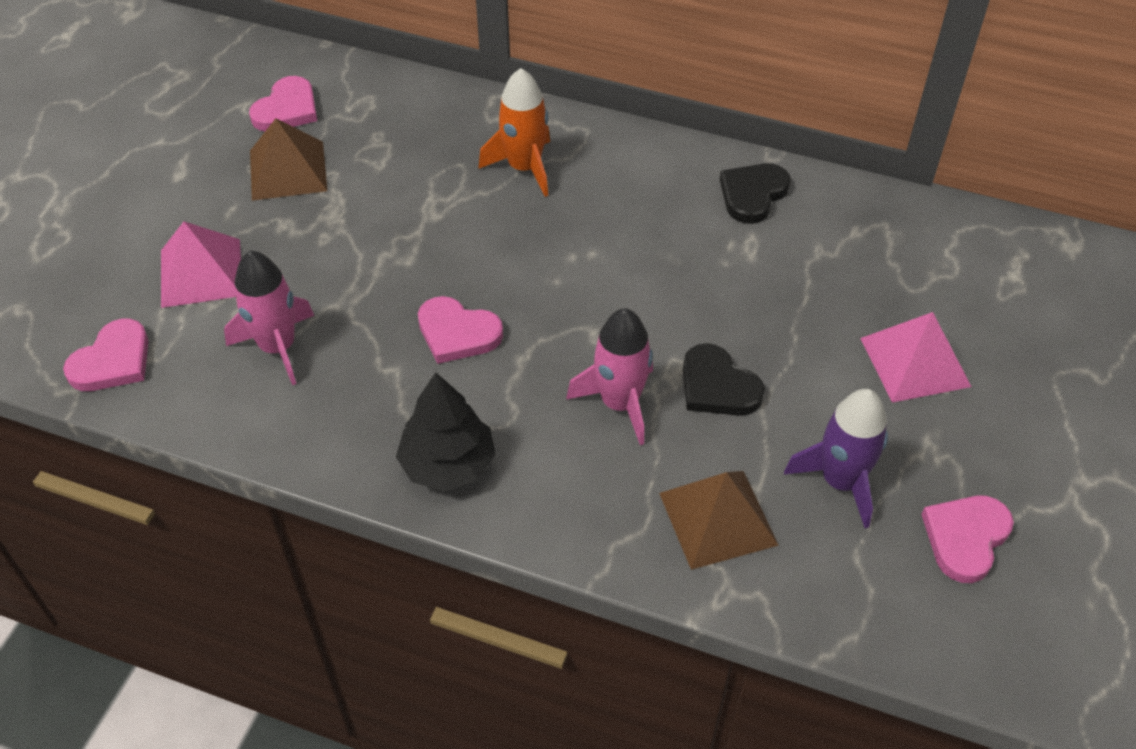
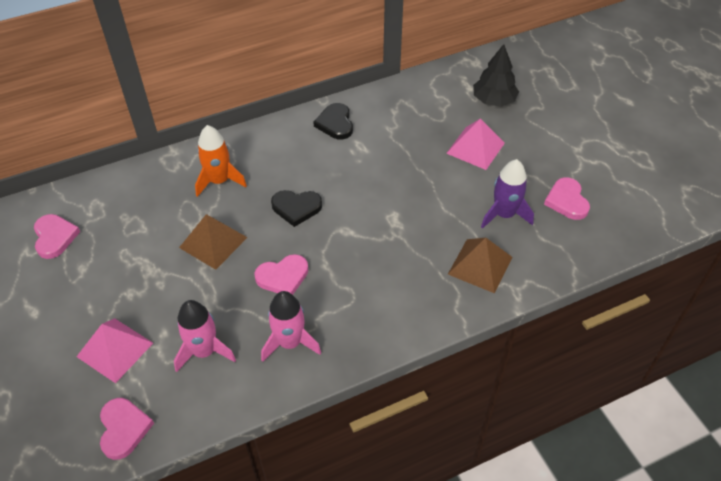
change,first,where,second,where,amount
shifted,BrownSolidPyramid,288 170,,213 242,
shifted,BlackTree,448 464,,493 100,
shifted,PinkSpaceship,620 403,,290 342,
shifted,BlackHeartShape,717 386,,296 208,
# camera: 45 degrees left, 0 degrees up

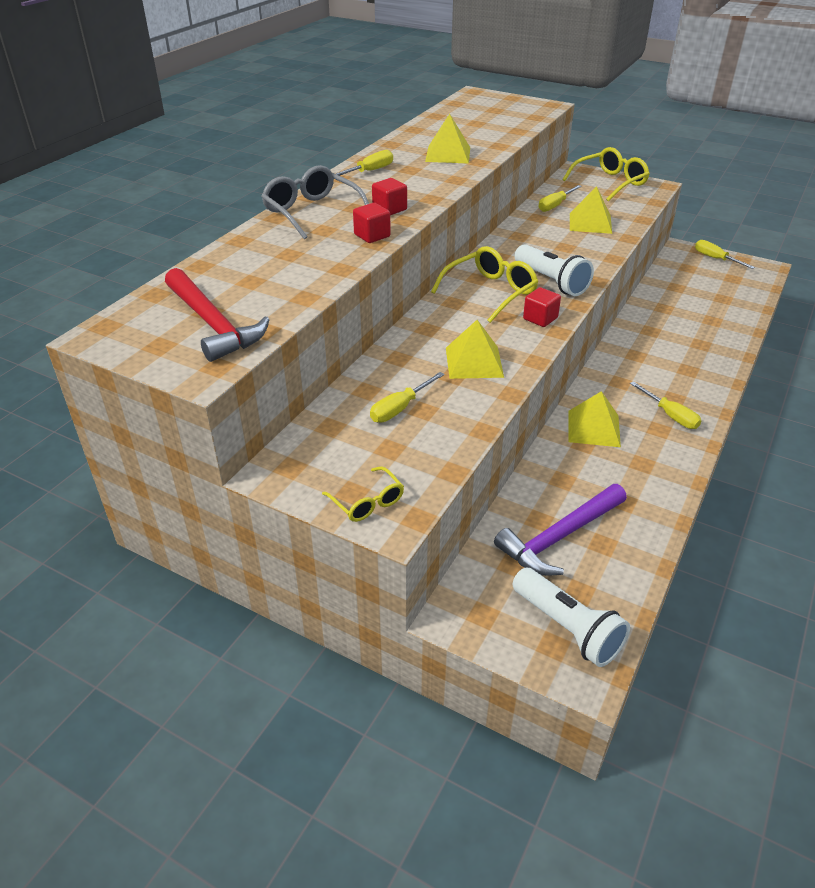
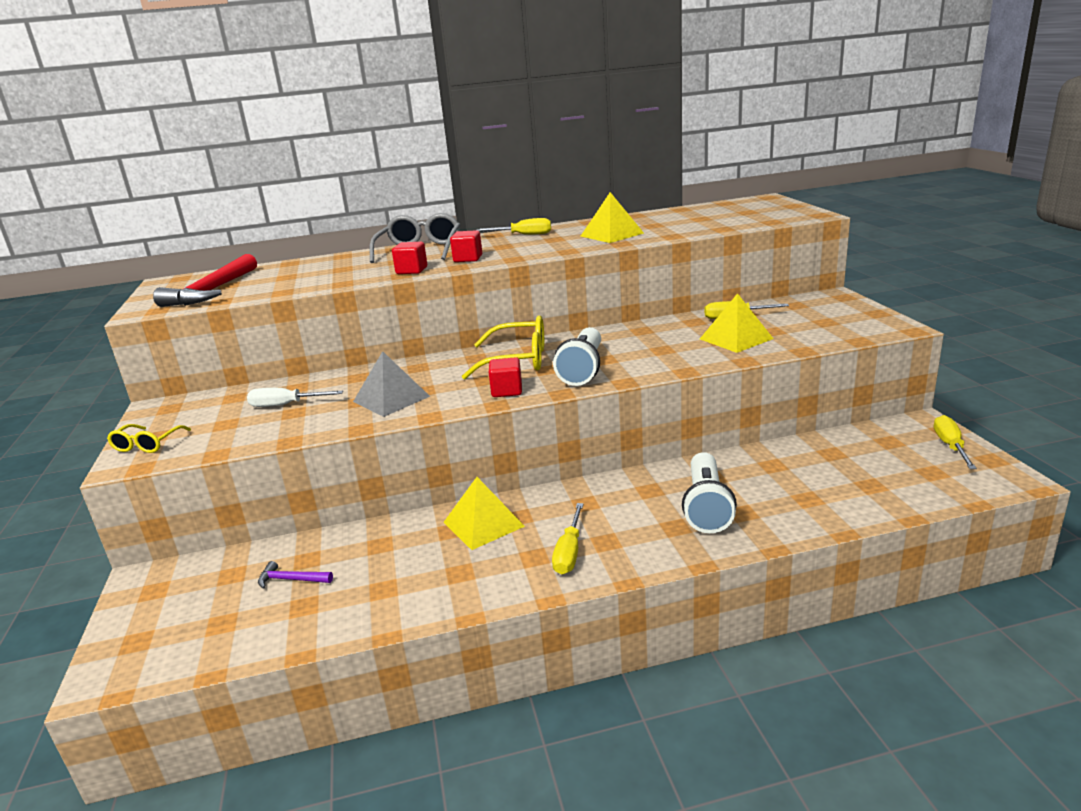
change,first,where,second,where,amount
gone,GoldenEyeglasses,610 183,,,
shifted,SnowWhiteFlashlight,567 628,,706 506,
repainted,GoldenScrewdriver,400 408,SnowWhiteScrewdriver,285 405,
repainted,GoldenSolidPyramid,474 362,GraySolidPyramid,391 399,
scaled,VioletCarpenter'sHammer,559 537,,291 579,x0.45
# camera: 50 degrees right, 15 degrees down

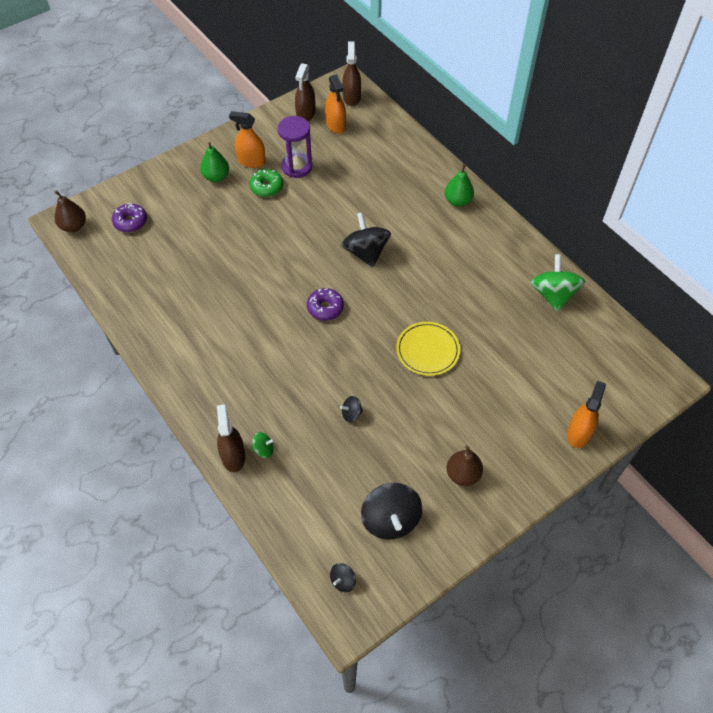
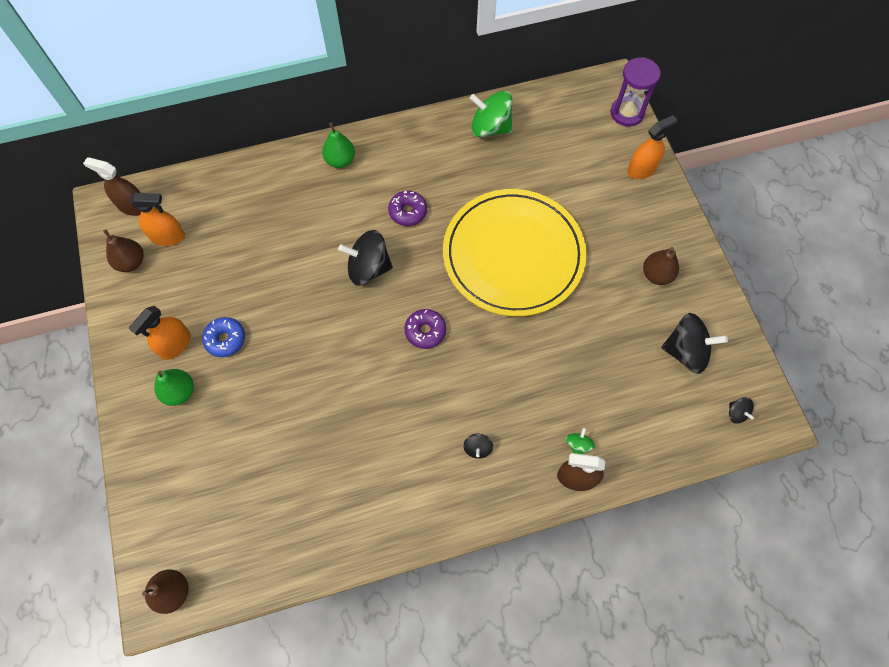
change,first,where,second,where,amount
shifted,VioletDoughnut,130 222,,408 212,
shifted,VioletSandglass,297 167,,627 113,
shifted,BlackSpinningTop,351 414,,477 448,
swapped,BrownSprayCleaner,306 114,BrownPearFruit,131 262,
repainted,EmeraldDoughnut,267 187,CobaltDoughnut,225 339,
rotated,OrangeColouredSprayCleaner,578 433,,641 169,105 degrees clockwise
scaled,GoldenFlatDish,427 350,,513 255,x2.14
# camera: 70 degrees left, 10 degrees up

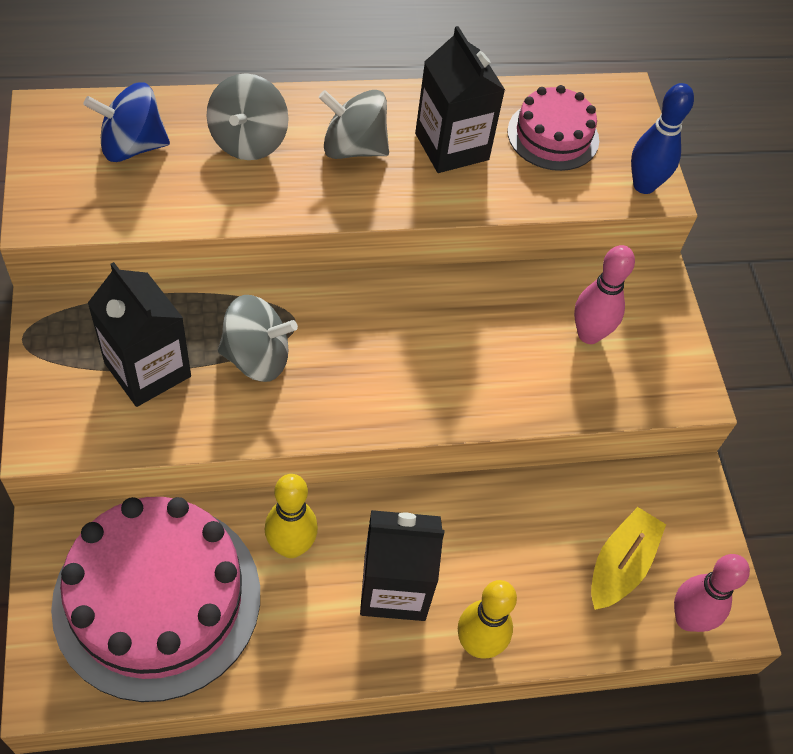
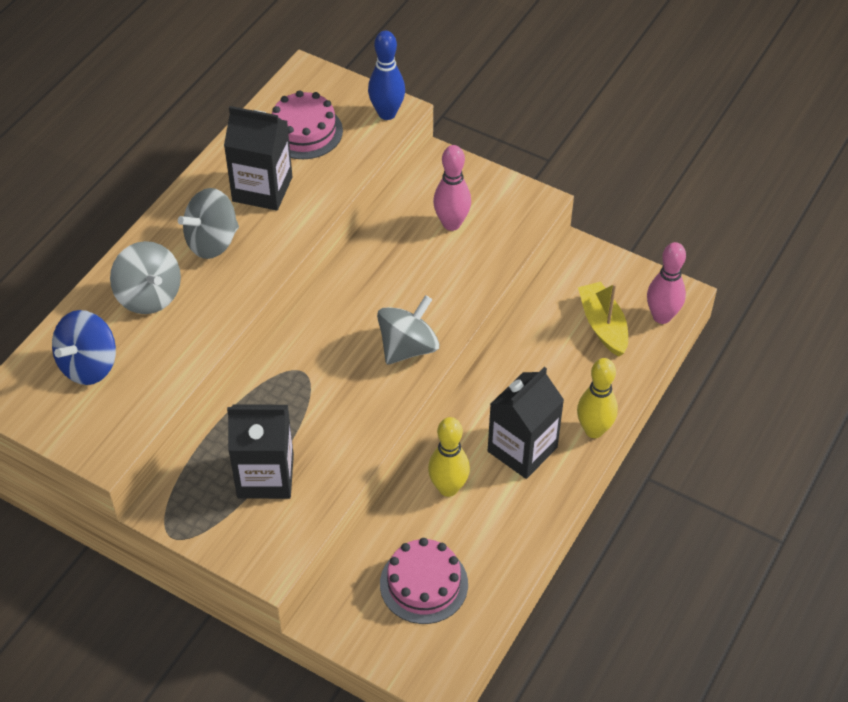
change,first,where,second,where,amount
shifted,GraySpinningTop,257 357,,408 347,
scaled,PinkGateau,157 599,,424 584,x0.54
# camera: 45 degrees left, 5 degrees down

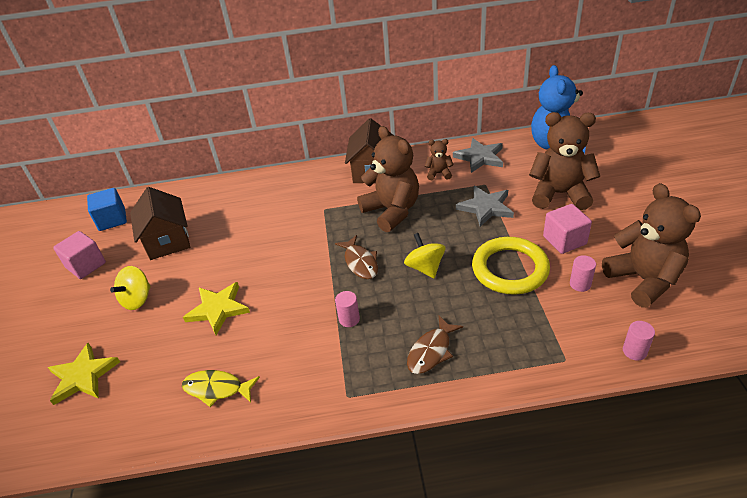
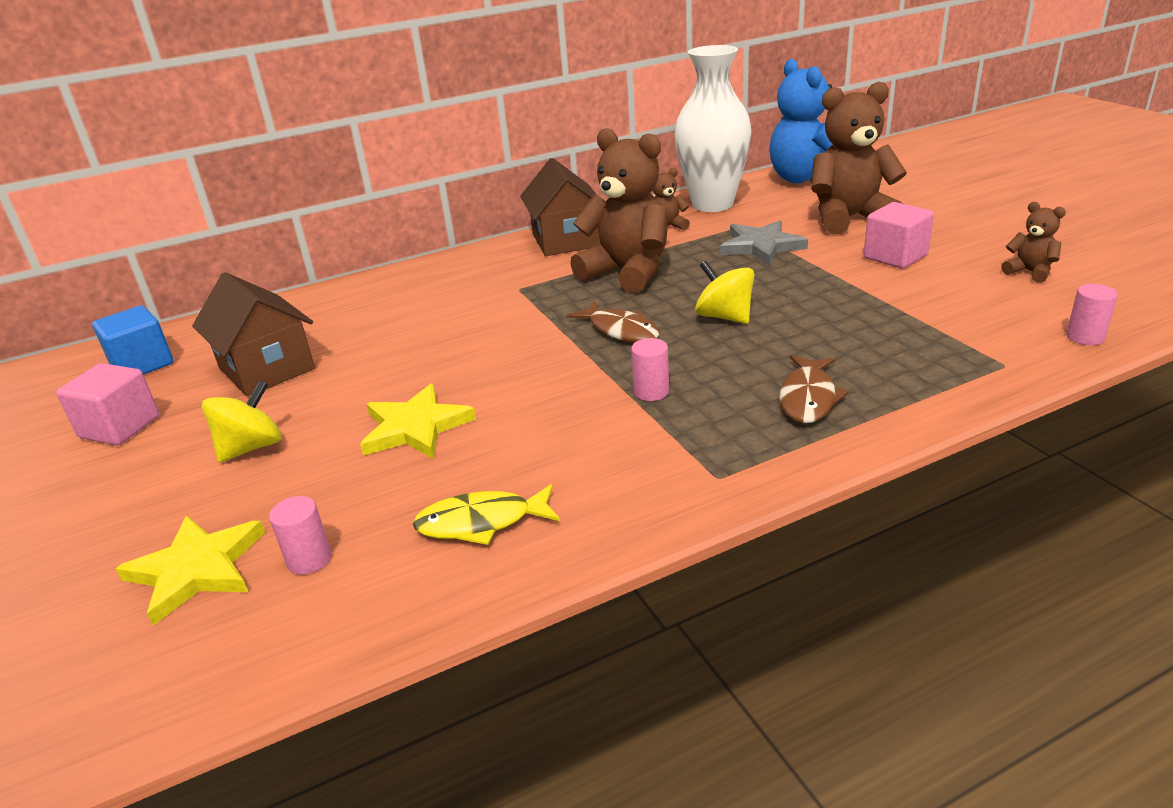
change,first,where,second,where,amount
gone,GoldenRing,510 269,,,
shifted,PinkSolidCylinder,580 284,,309 559,
swapped,GrayFivePointedStar,480 157,SnowWhiteTallVase,712 204,
rotated,GoldenSpinningTop,137 299,,251 447,150 degrees counterclockwise
scaled,BrownTeddy,643 280,,1030 272,x0.46
# camera: 20 degrees left, 10 degrees down

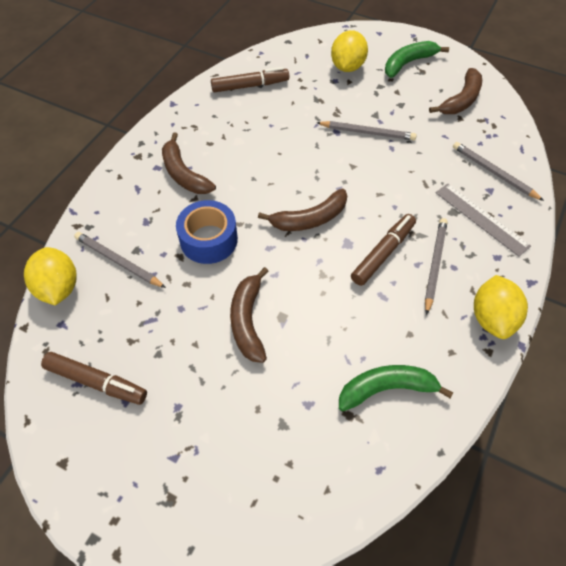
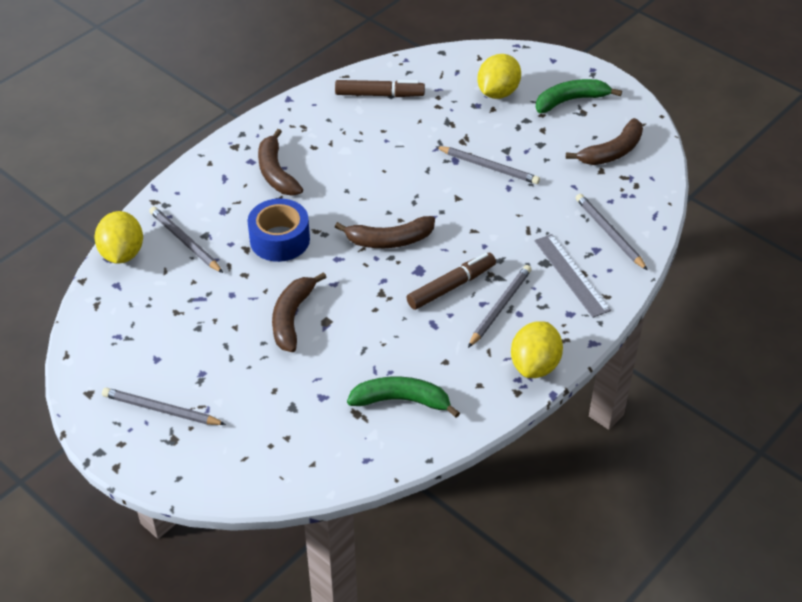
change,first,where,second,where,amount
gone,BrownFeltPen,96 382,,,
new,,,GrayPencil,161 410,
# camera: 15 degrees right, 10 degrees down

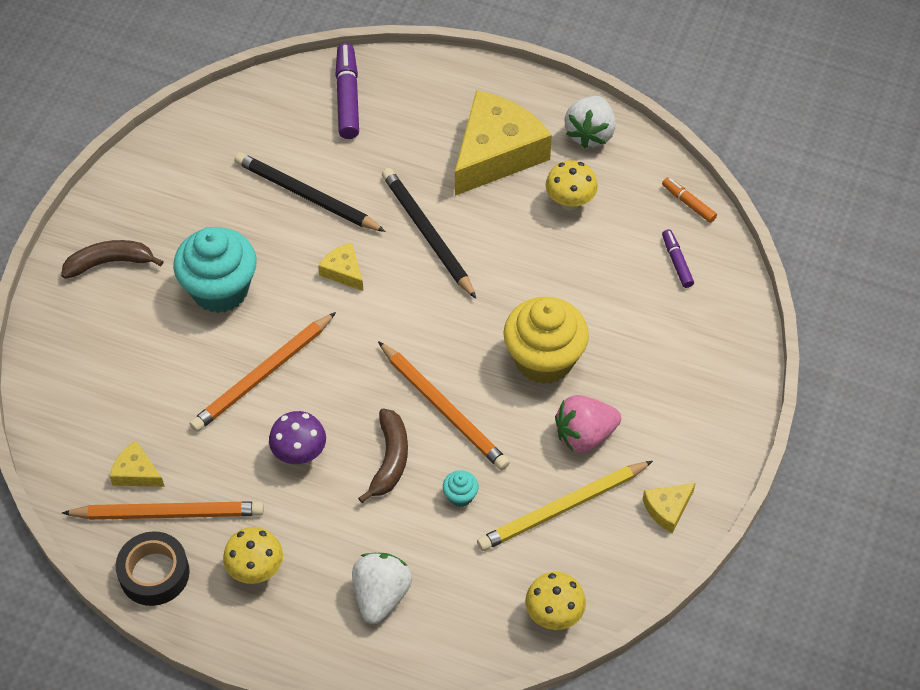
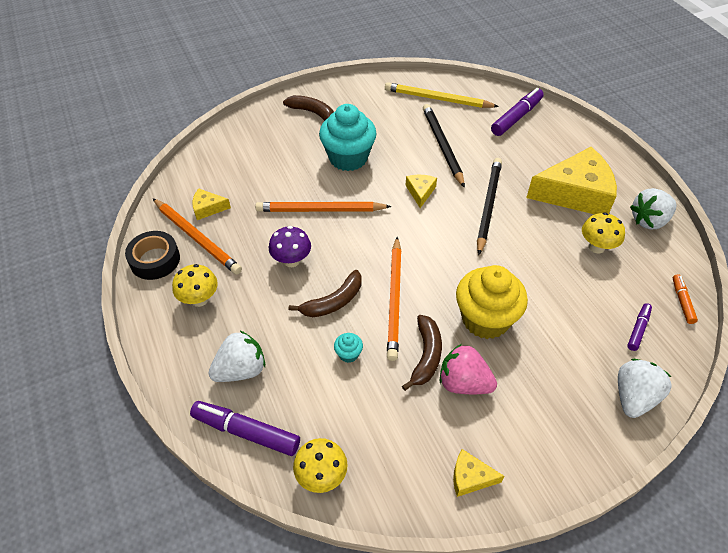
change,first,where,second,where,amount
new,,,VioletFeltPen,246 432,
new,,,BrownBanana,426 356,
new,,,SnowWhiteBerry,633 397,
shifted,GoldenPencil,563 508,,438 99,
rotated,GoldenPieceOfCheese,136 473,,208 208,75 degrees counterclockwise
# camera: 45 degrees right, 5 degrees down

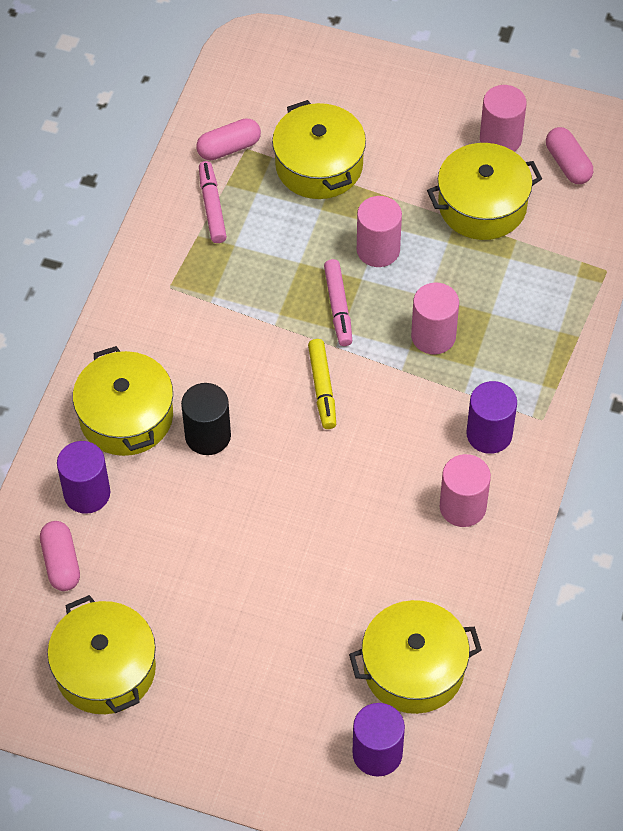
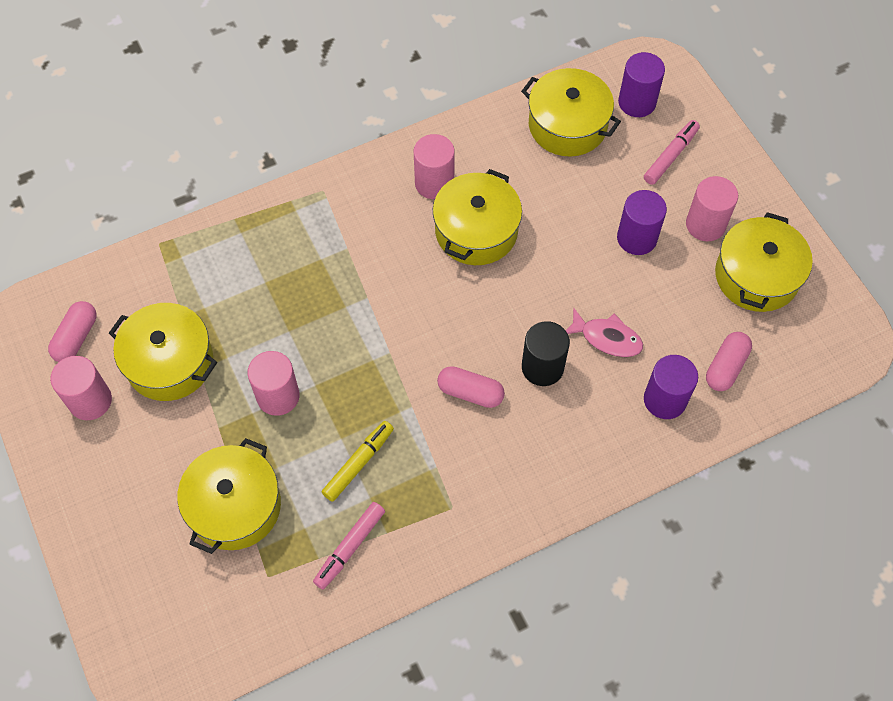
change,first,where,second,where,amount
new,,,PinkFish,607 338,
shifted,GoldenPot,126 416,,476 231,
shifted,PinkPillShape,229 148,,470 392,
shifted,GoldenFeltPen,322 388,,358 463,
shifted,PinkFeltPen,338 307,,670 156,
shifted,PinkSolidCylinder,433 336,,705 224,
shifted,VioletSolidCylinder,489 434,,637 238,
# camera: 135 degrees left, 5 degrees up

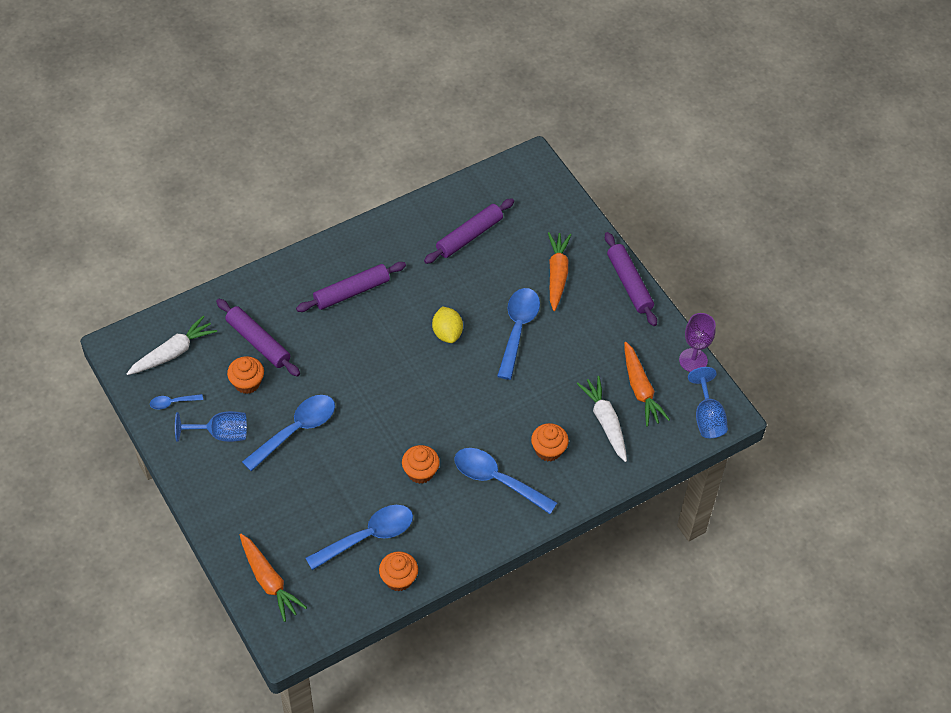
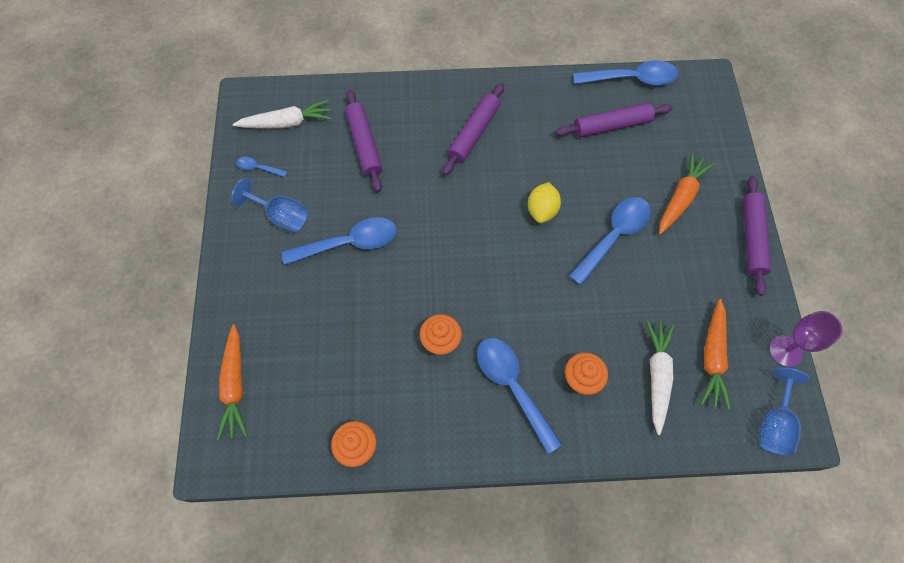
change,first,where,second,where,amount
gone,OrangeColouredMuffin,247 383,,,
shifted,CobaltTeaspoon,368 536,,632 79,
rotated,VioletDoughRoller,351 292,,474 133,60 degrees counterclockwise
# camera: 30 degrees right, 10 degrees up

